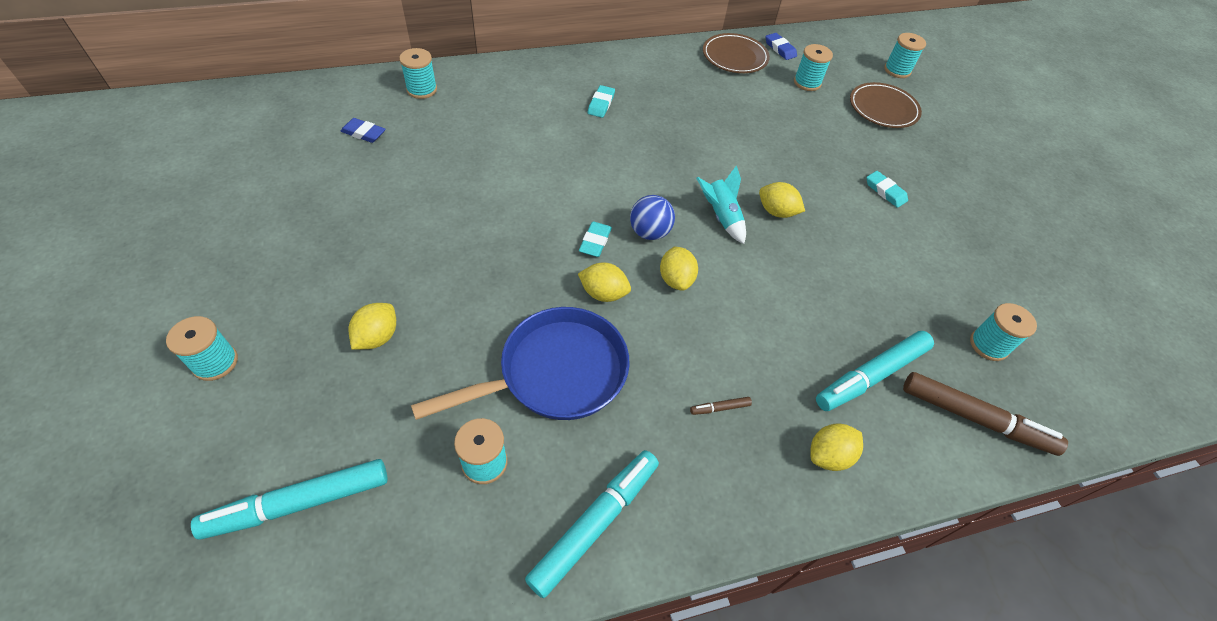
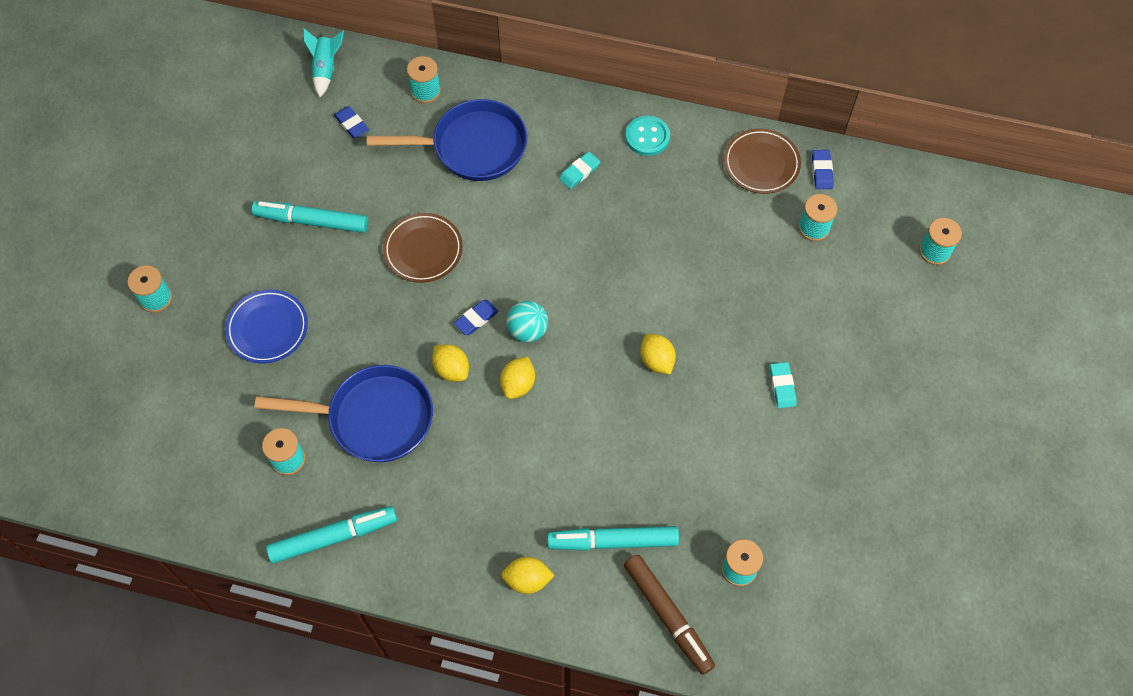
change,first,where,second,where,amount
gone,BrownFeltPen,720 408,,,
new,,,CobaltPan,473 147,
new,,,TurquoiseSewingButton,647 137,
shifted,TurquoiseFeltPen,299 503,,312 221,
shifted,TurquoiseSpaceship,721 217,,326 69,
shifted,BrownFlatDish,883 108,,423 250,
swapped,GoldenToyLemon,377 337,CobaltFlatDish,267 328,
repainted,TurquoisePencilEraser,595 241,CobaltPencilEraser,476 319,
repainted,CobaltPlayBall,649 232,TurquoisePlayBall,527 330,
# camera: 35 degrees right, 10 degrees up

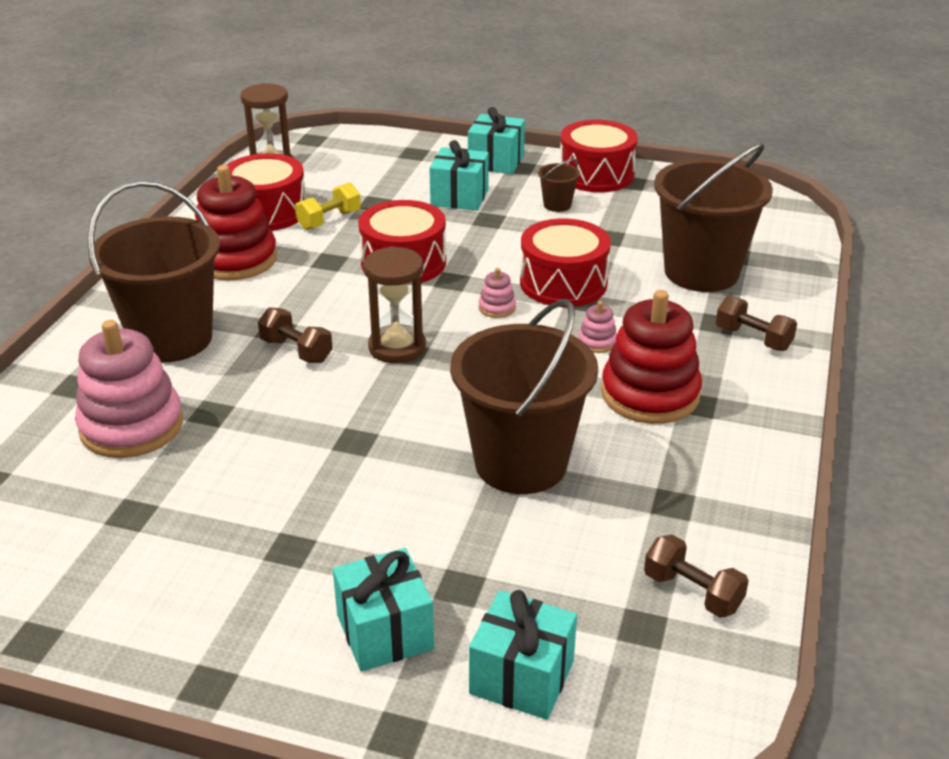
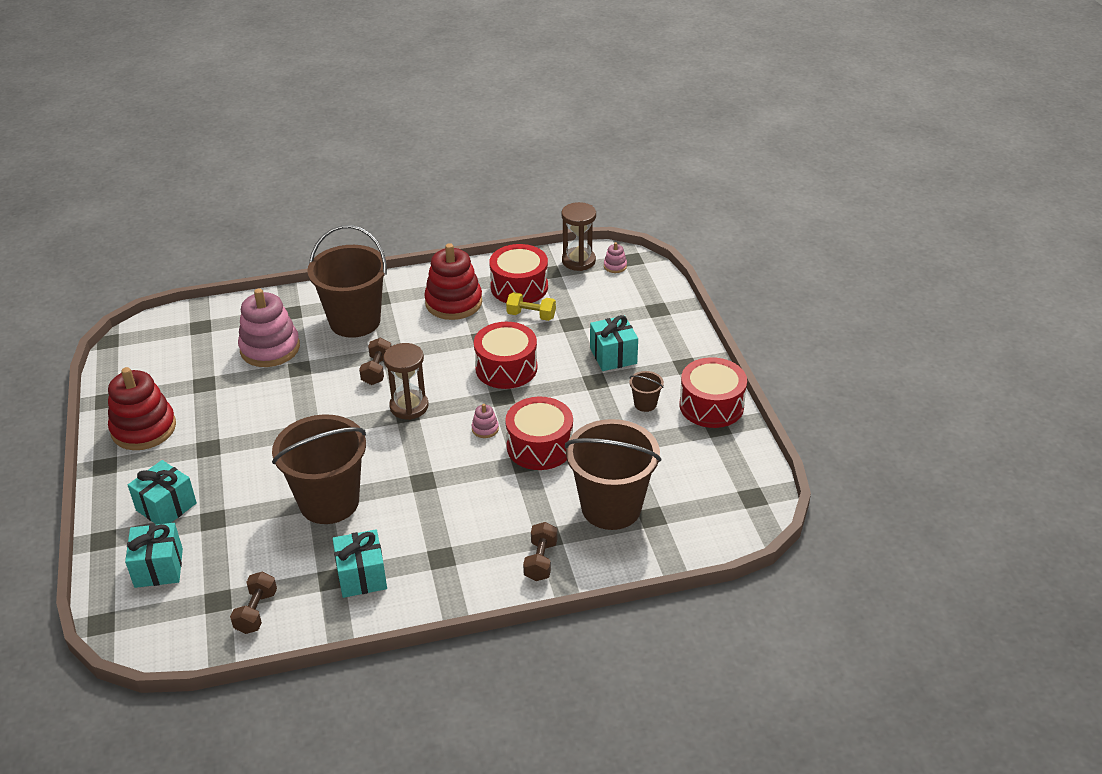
change,first,where,second,where,amount
shifted,TurquoiseGift,496 162,,361 576,
shifted,PinkRingStacker,597 342,,615 266,
shifted,RedRingStacker,650 394,,144 428,
# camera: 60 degrees right, 5 degrees up

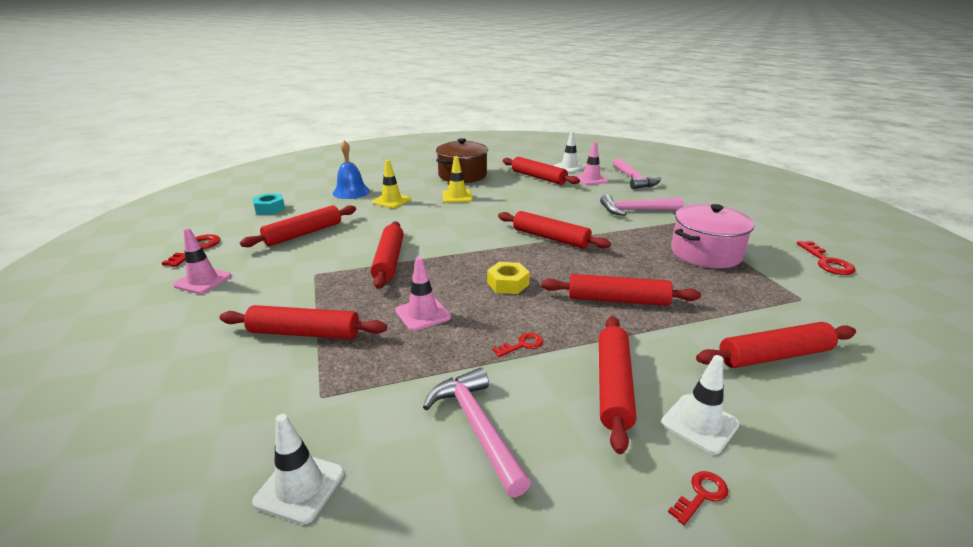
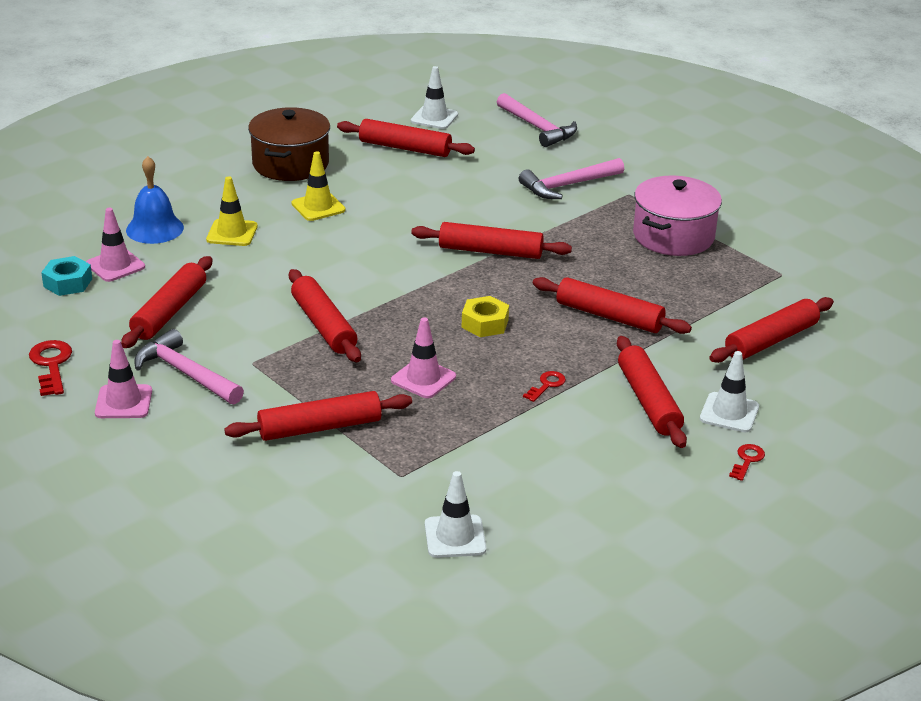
change,first,where,second,where,amount
gone,RedDoorKey,826 262,,,
shifted,PinkCarpenter'sHammer,477 427,,185 373,
shifted,PinkSafetyCone,591 179,,115 265,
rotated,RedDoughRoller,617 300,,609 316,45 degrees clockwise
# camera: 25 degrees left, 5 degrees up

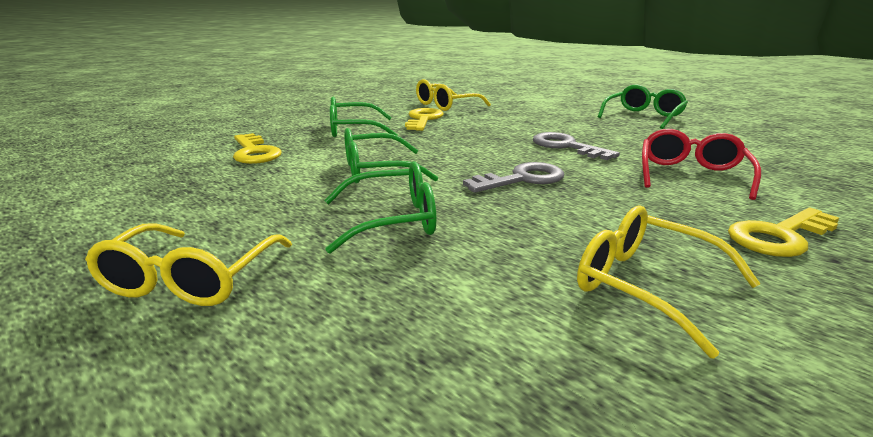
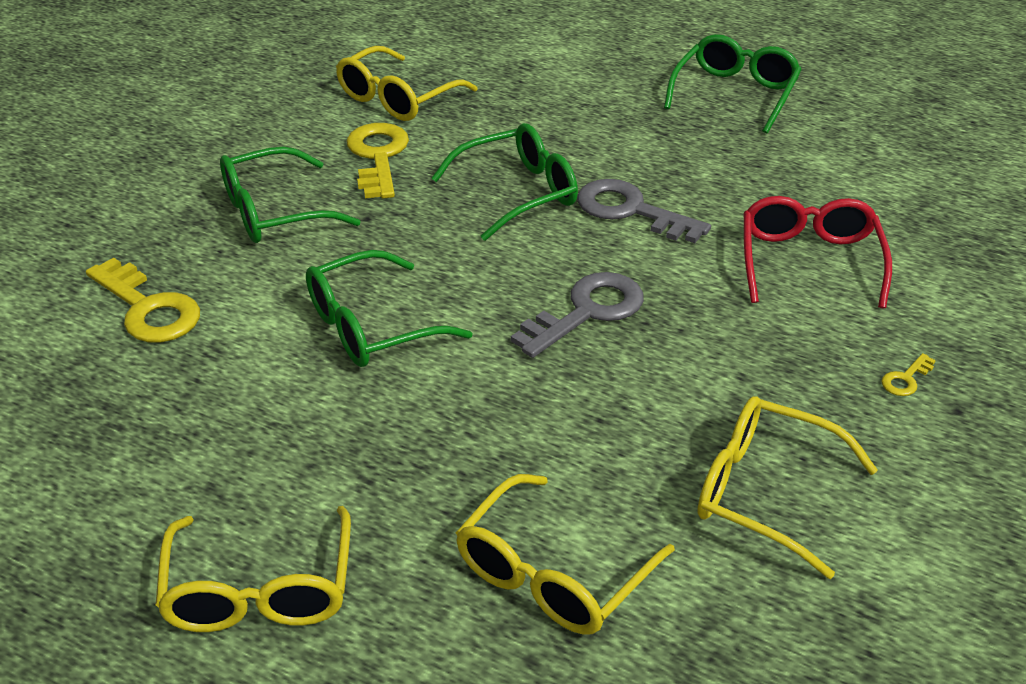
change,first,where,second,where,amount
new,,,GoldenEyeglasses,553 573,
shifted,EmeraldEyeglasses,391 220,,517 193,
scaled,GoldenDoorKey,779 236,,905 379,x0.44
# camera: 15 degrees left, 15 degrees up

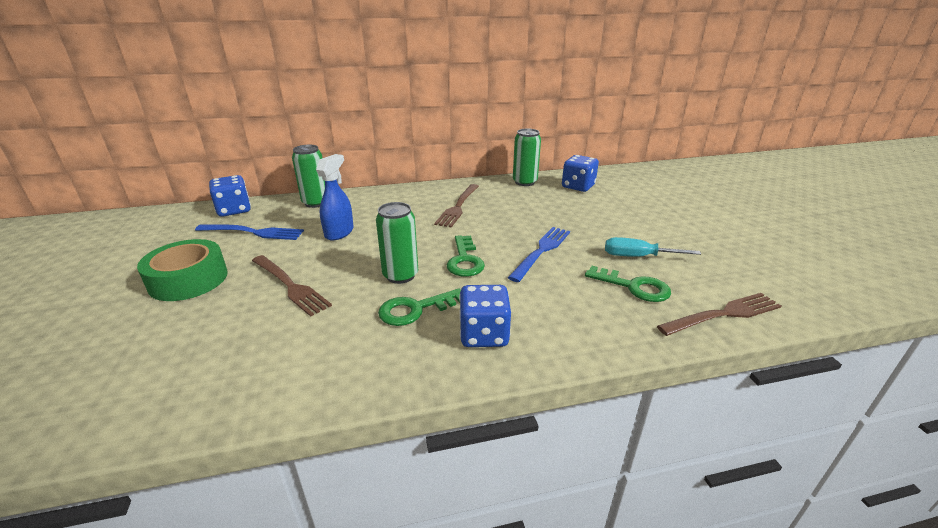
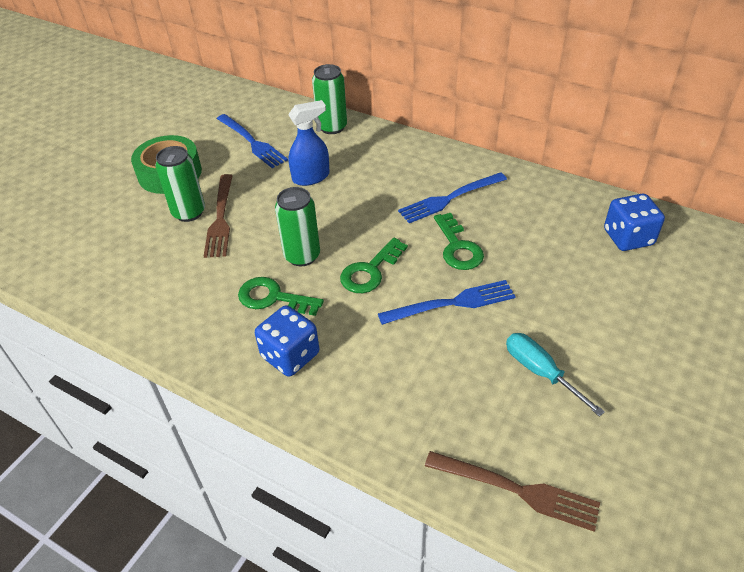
change,first,where,second,where,amount
gone,CobaltDie,234 210,,,
shifted,EmeraldTin,524 182,,189 212,
shifted,EmeraldDoorKey,633 287,,457 247,
repainted,BrownTableFork,458 207,CobaltTableFork,449 199,
# camera: 45 degrees right, 15 degrees up

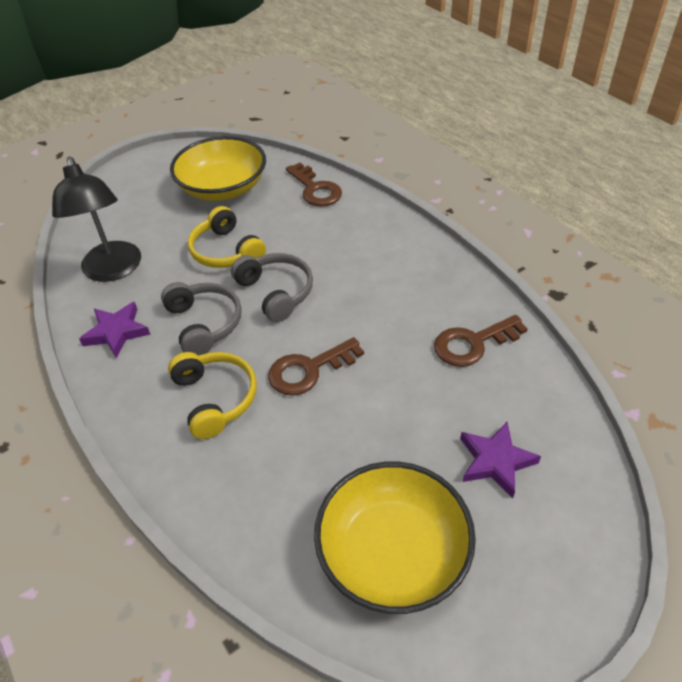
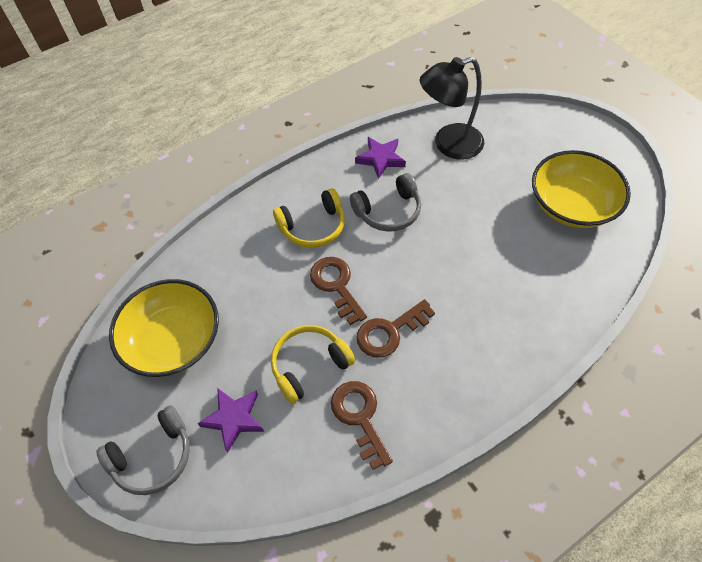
change,first,where,second,where,amount
shifted,GoldenHeadphones,226 251,,309 365,
shifted,GrayHeadphones,276 292,,153 456,
shifted,BrownDoorKey,315 189,,389 332,
# camera: 90 degrees right, 10 degrees up

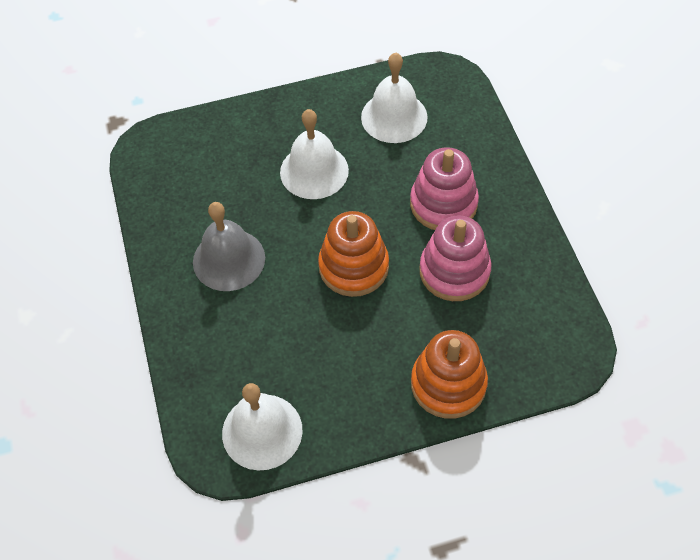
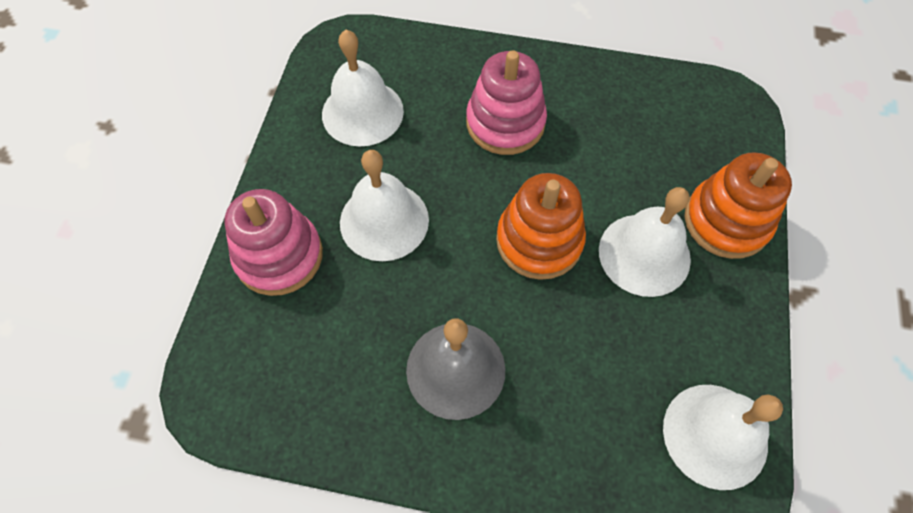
change,first,where,second,where,amount
new,,,SnowWhiteSchoolBell,644 254,
shifted,PinkRingStacker,454 271,,279 256,
# camera: 65 degrees left, 5 degrees up

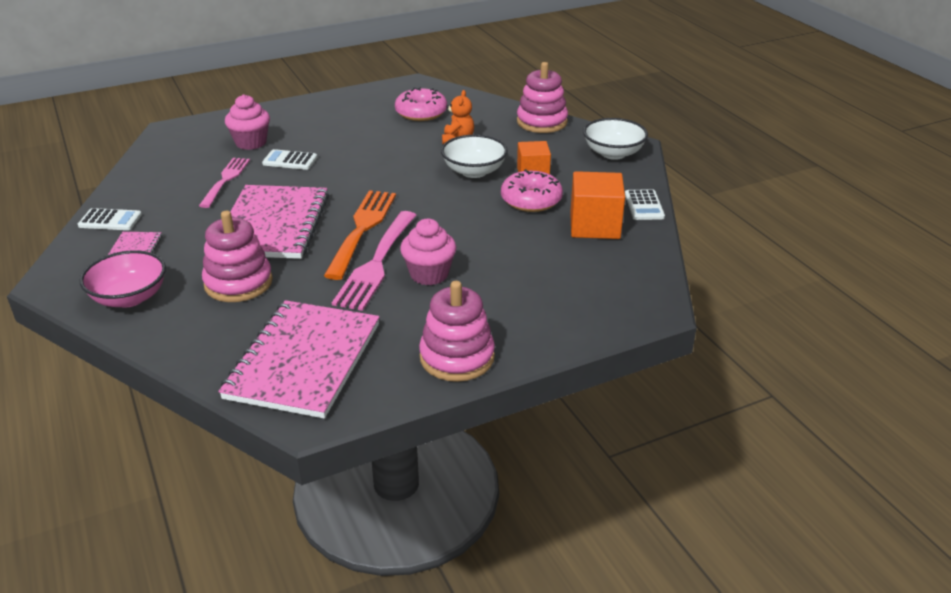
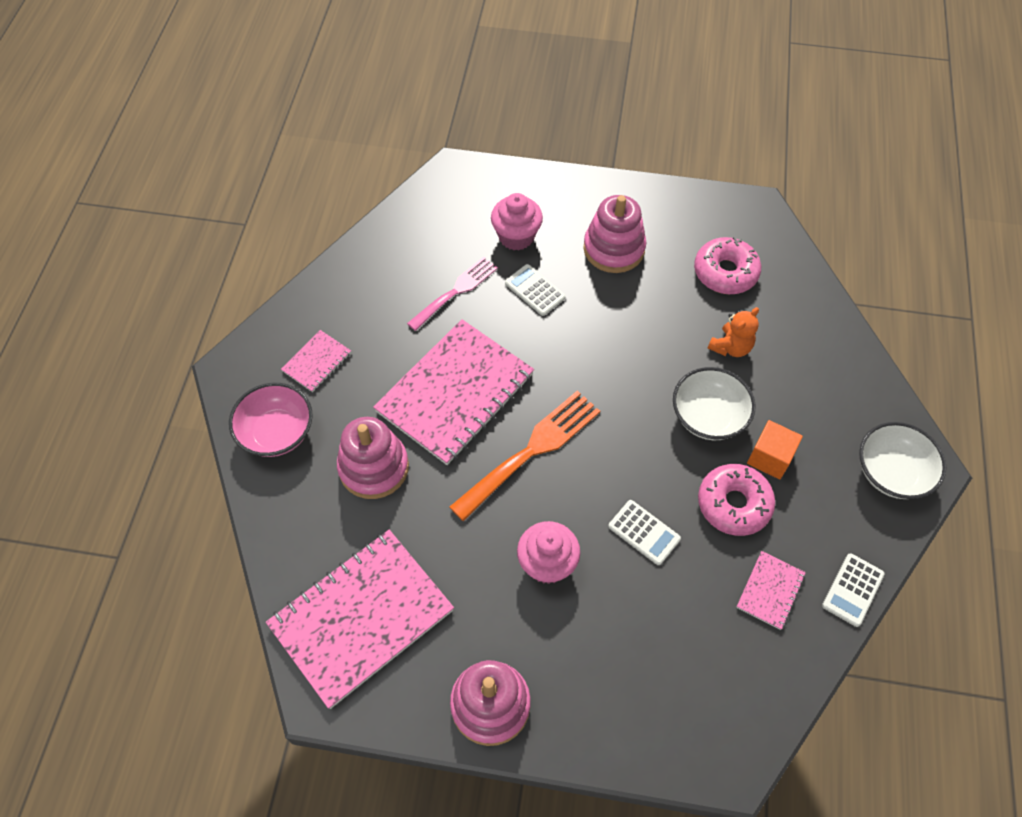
change,first,where,second,where,amount
gone,PinkTableFork,376 263,,,
shifted,SnowWhiteAddingMachine,110 220,,644 532,
shifted,PinkRingStacker,542 122,,614 249,
swapped,OrangeColouredSolidCube,594 226,PinkNotebook,770 590,
# camera: 35 degrees right, 25 degrees up

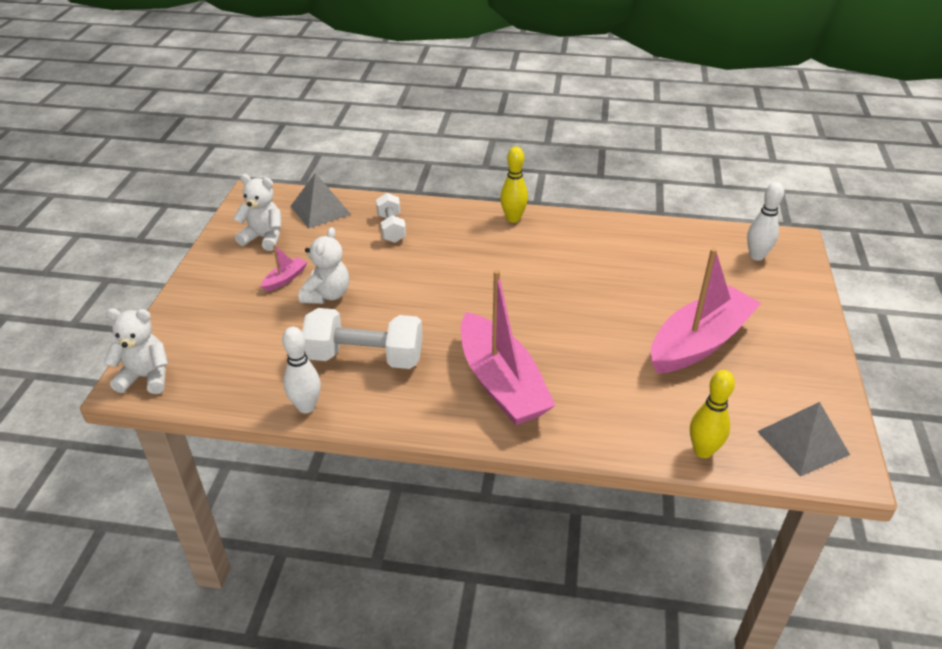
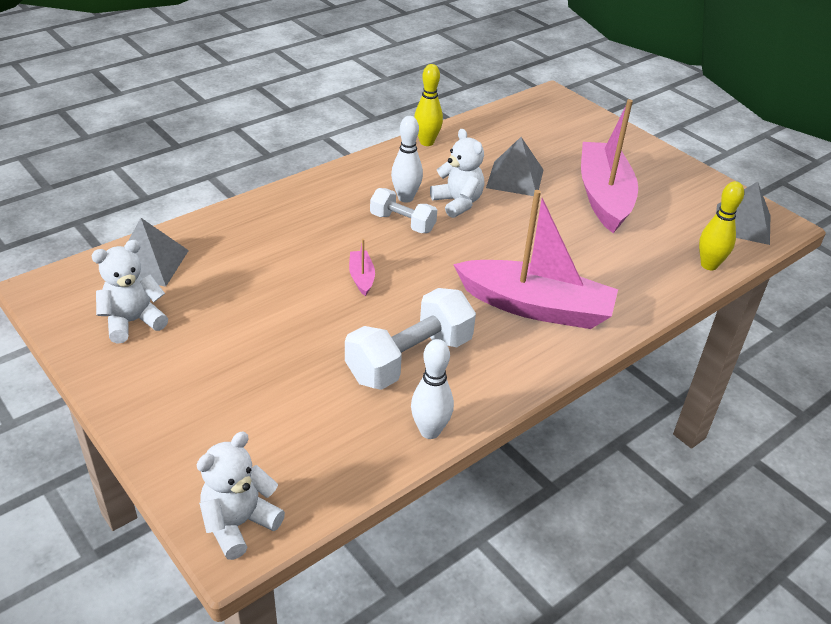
change,first,where,second,where,amount
new,,,GraySolidPyramid,515 178,
shifted,PinkSailboat,285 279,,361 277,
shifted,SnowWhiteTeddy,327 295,,458 203,
shifted,SnowWhiteHandWeight,391 228,,402 223,
shifted,GoldenTenpin,513 218,,426 142,
shifted,SnowWhiteTenpin,756 256,,405 198,
# camera: 50 degrees left, 0 degrees up

